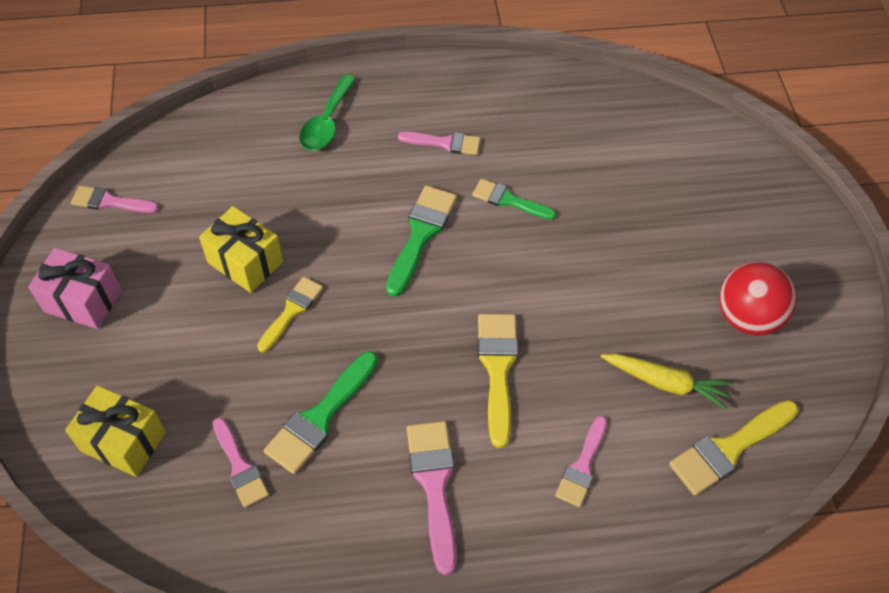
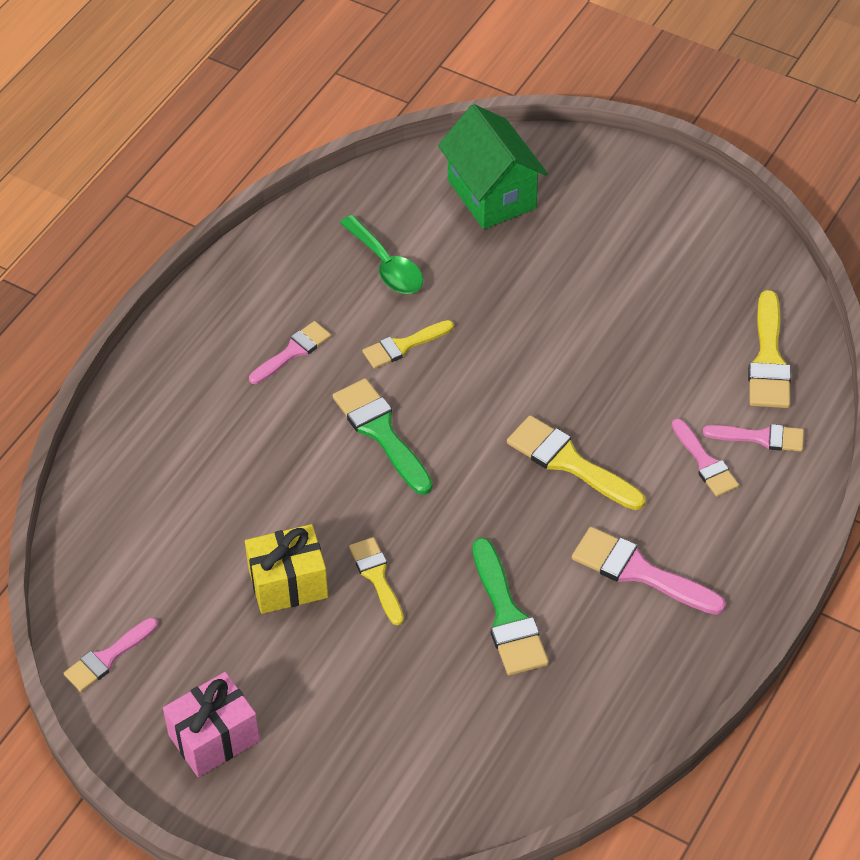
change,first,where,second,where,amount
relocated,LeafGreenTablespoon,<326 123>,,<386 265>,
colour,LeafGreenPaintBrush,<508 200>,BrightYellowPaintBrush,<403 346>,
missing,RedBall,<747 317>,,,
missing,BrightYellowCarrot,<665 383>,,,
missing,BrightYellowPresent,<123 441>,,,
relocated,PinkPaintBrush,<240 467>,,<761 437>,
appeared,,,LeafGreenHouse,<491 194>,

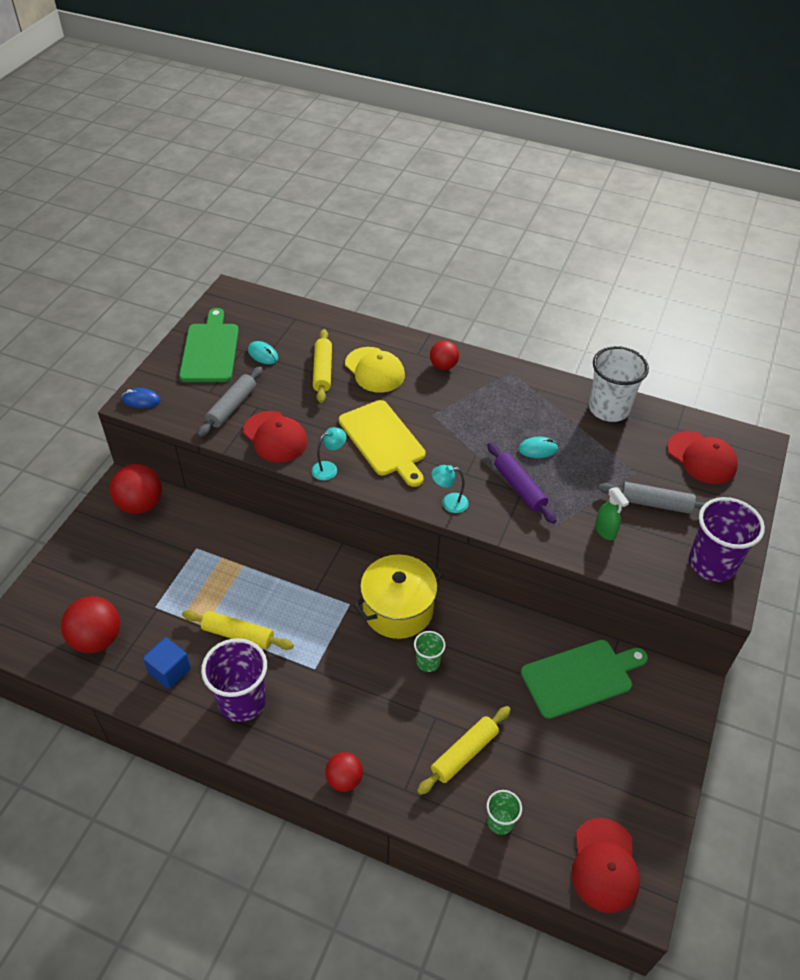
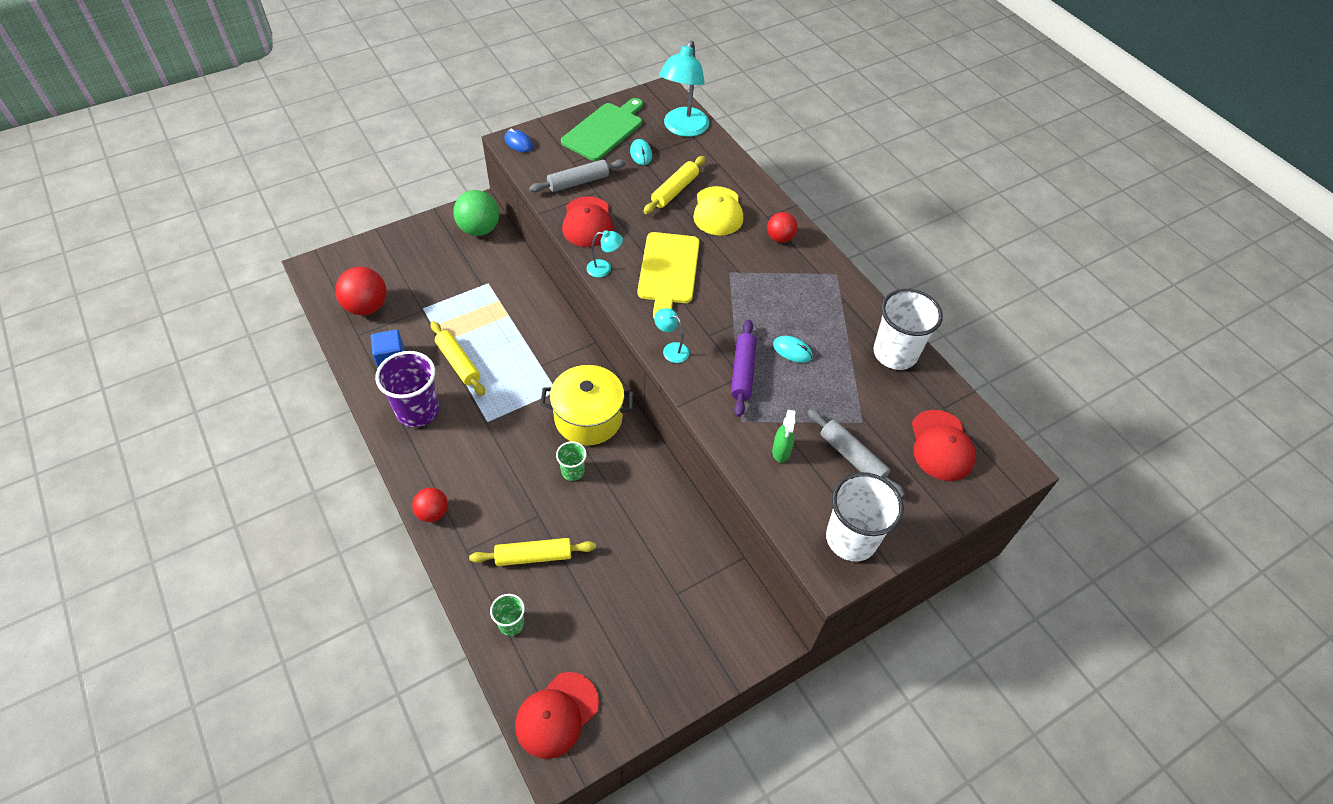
change,first,where,second,where,amount
colour,RedBall,<140 505>,LeafGreenBall,<479 229>,
colour,PurpleCup,<712 564>,PureWhiteCup,<851 539>,
missing,LeafGreenBreadBoard,<580 677>,,,
appeared,,,TealLamp,<683 129>,

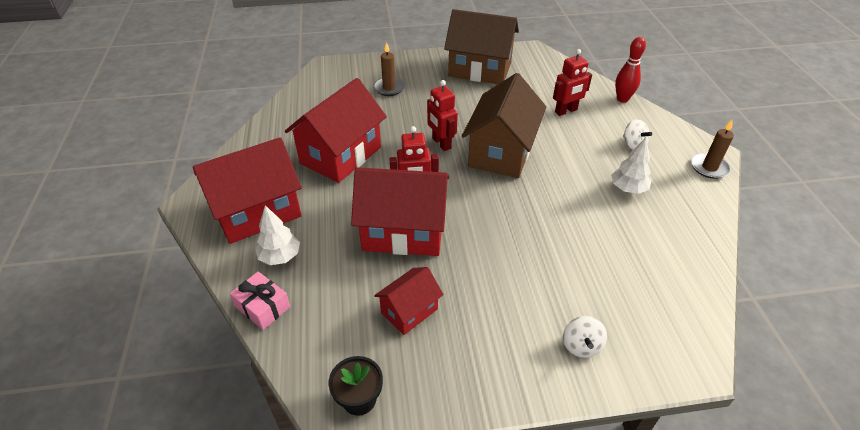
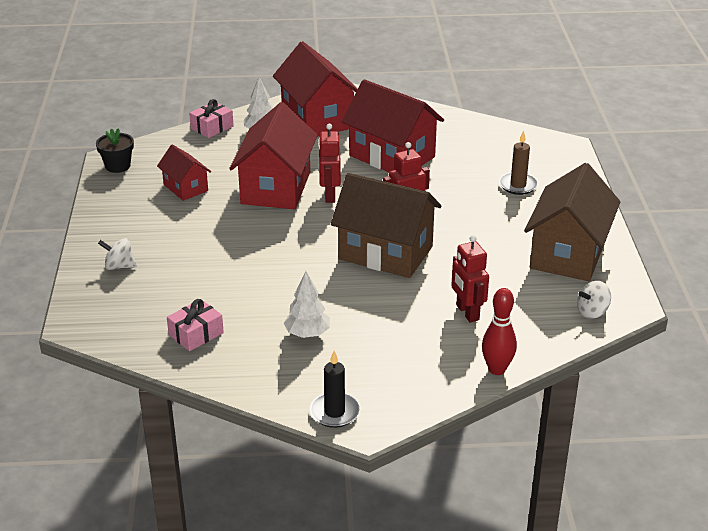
change,first,where,second,where,amount
relocated,PureWhiteWhirligig,<633 144>,,<592 312>,
colour,RussetPillarCandle,<709 168>,BlackPillarCandle,<334 412>,
appeared,,,PinkPresent,<196 334>,

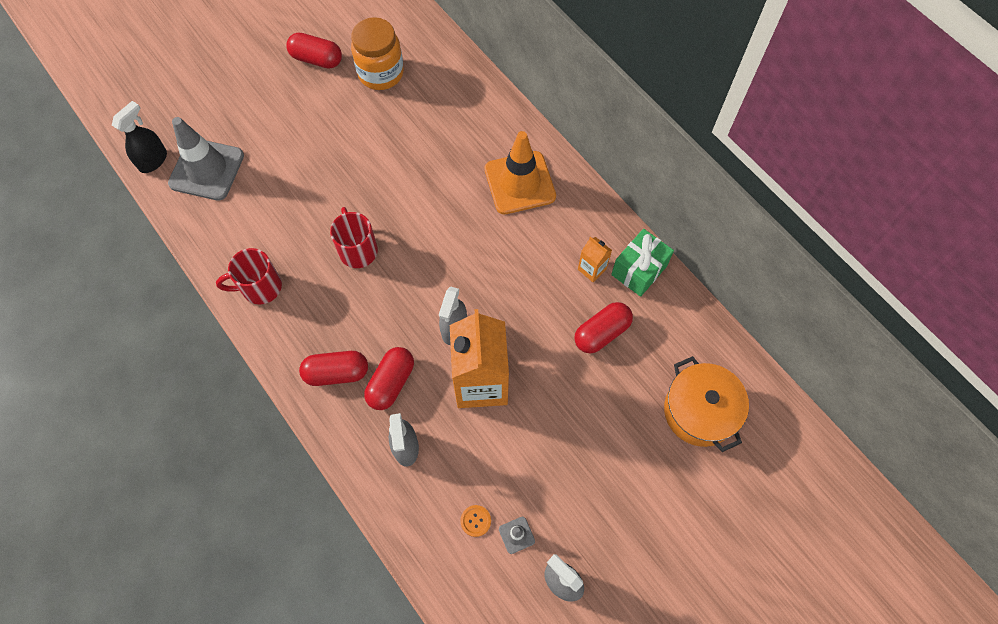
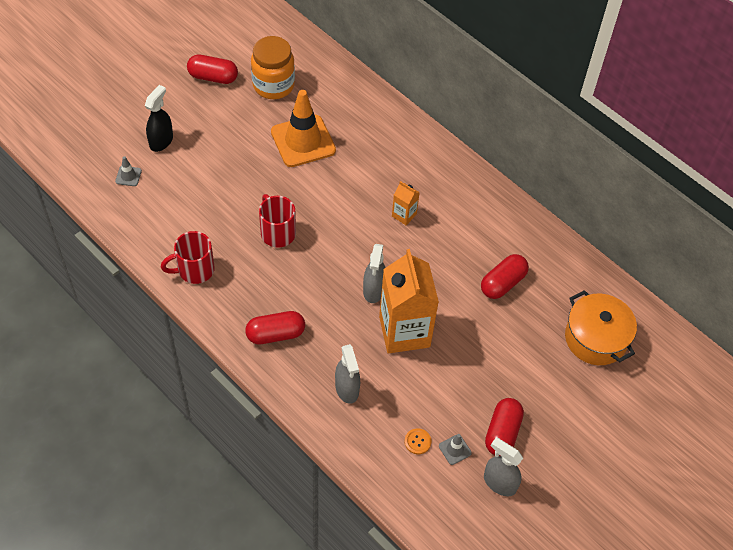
change,first,where,second,where,amount
relocated,BlackSprayCleaner,<153 160>,,<161 141>,
size,GreyTrafficCone,<206 169>,,<128 176>,x0.41
relocated,BrightOrangeTrafficCone,<520 183>,,<303 141>,
missing,LeafGreenPresent,<639 270>,,,
relocated,BrightOrangeCarton,<592 269>,,<404 215>,
relocated,RedPill,<391 383>,,<502 432>,

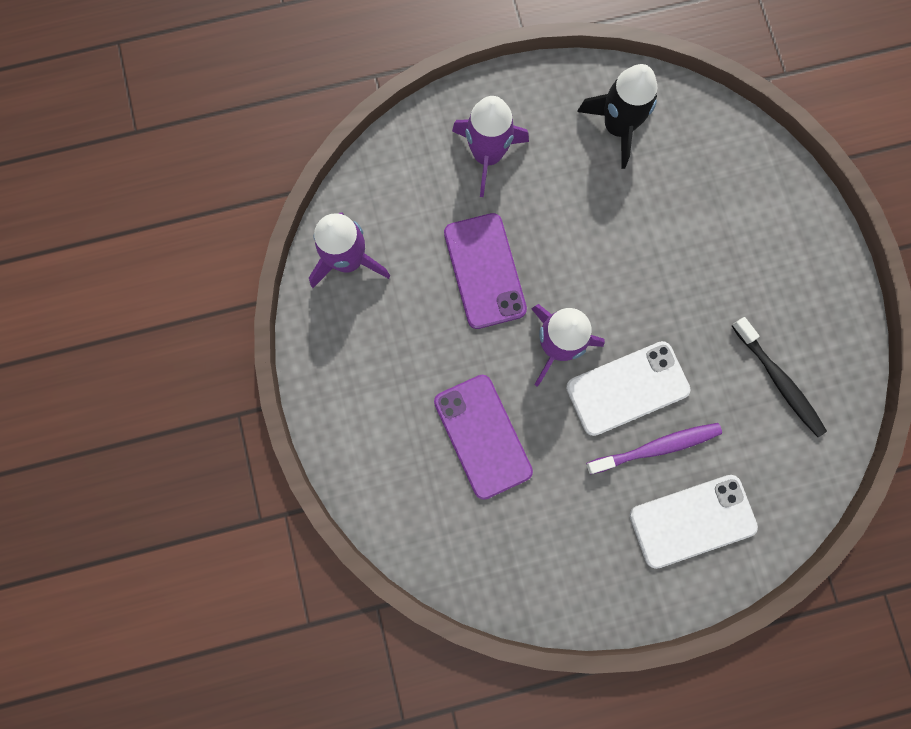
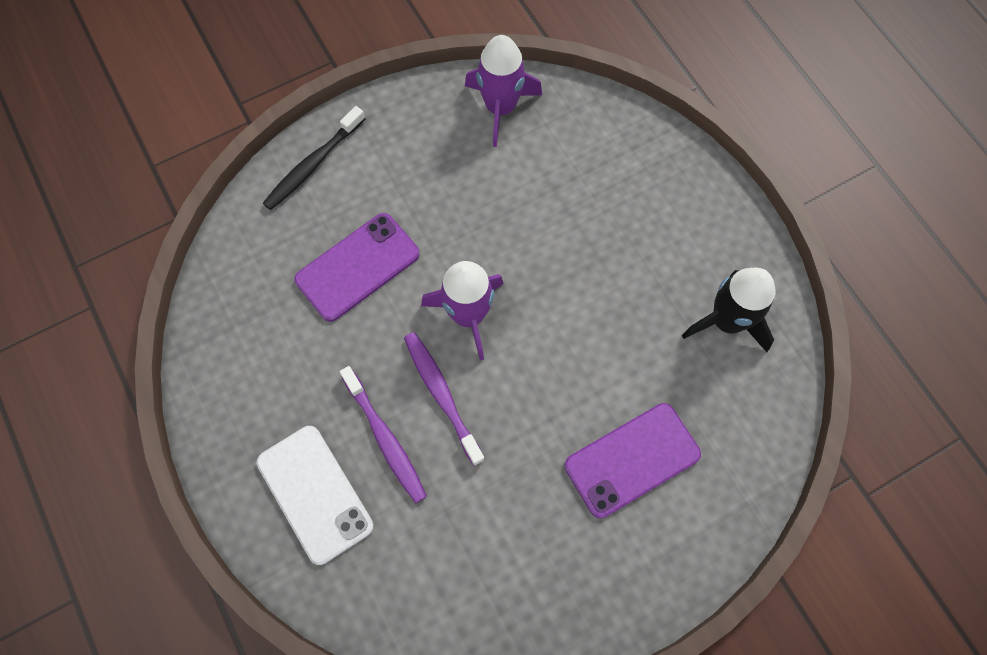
change,first,where,second,where,amount
missing,PurpleRocket,<487 155>,,,
relocated,PurpleSmartphone,<485 271>,,<632 460>,
relocated,BlackToothBrush,<779 381>,,<313 165>,
exchanged,PureWhiteSmartphone,<627 388>,PurpleToothBrush,<441 395>,

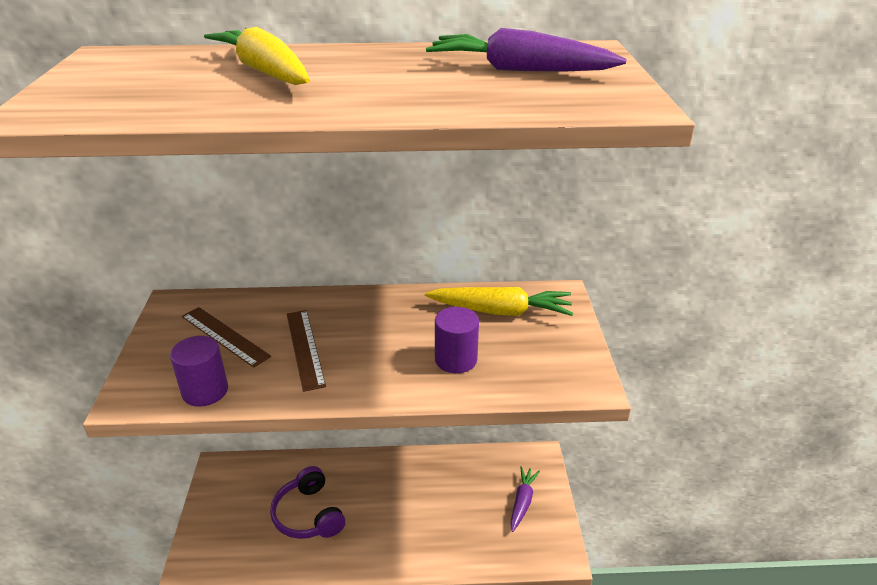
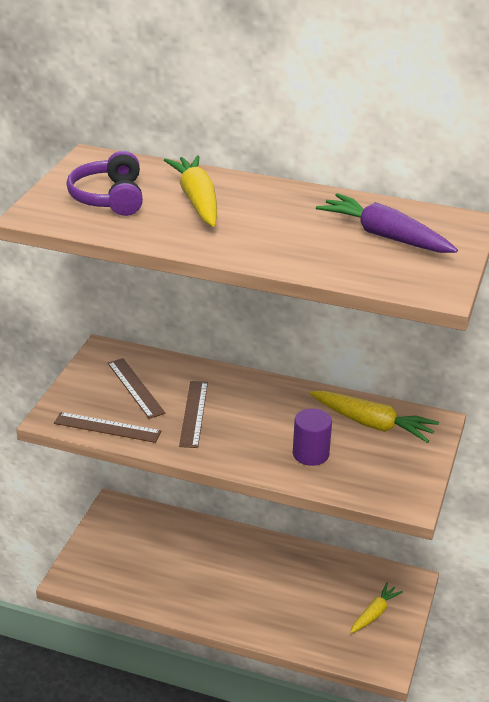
change,first,where,second,where,amount
exchanged,PurpleSolidCylinder,<205 391>,RussetStraightedge,<107 427>,
relocated,PurpleHeadset,<308 515>,,<109 198>,
colour,PurpleCarrot,<522 502>,BrightYellowCarrot,<374 613>,

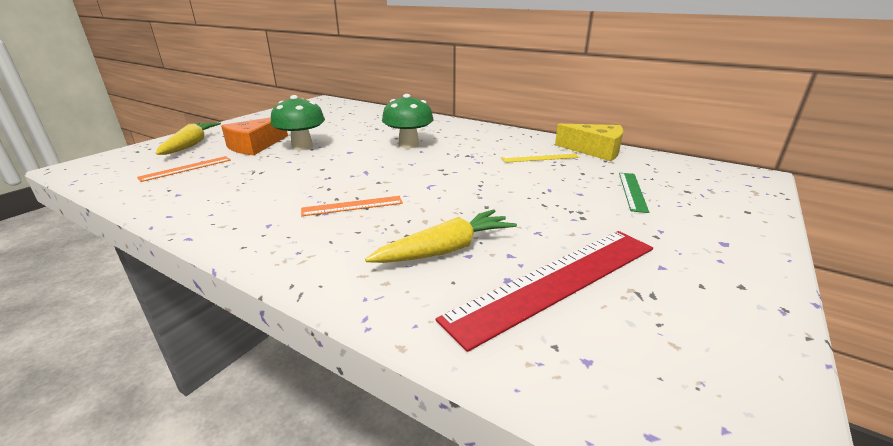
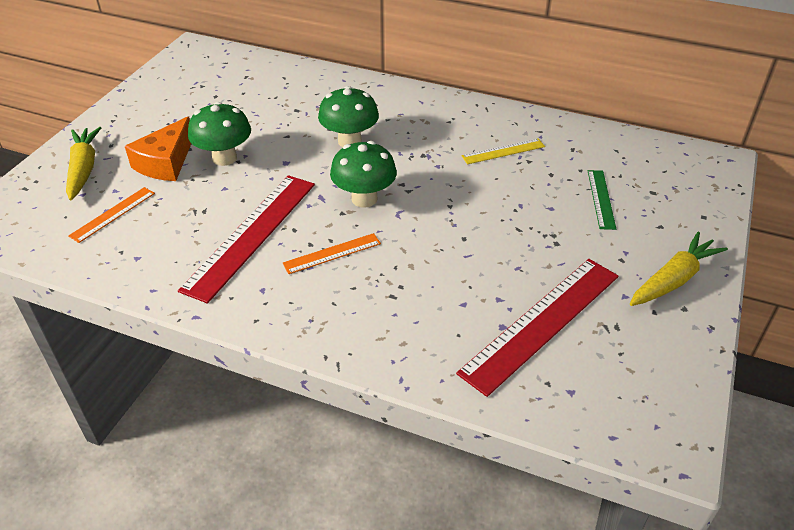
change,first,where,second,where,amount
missing,BrightYellowPieceOfCheese,<595 151>,,,
relocated,BrightYellowCarrot,<445 250>,,<673 280>,
appeared,,,LeafGreenMushroom,<364 199>,
appeared,,,RedStraightedge,<251 234>,

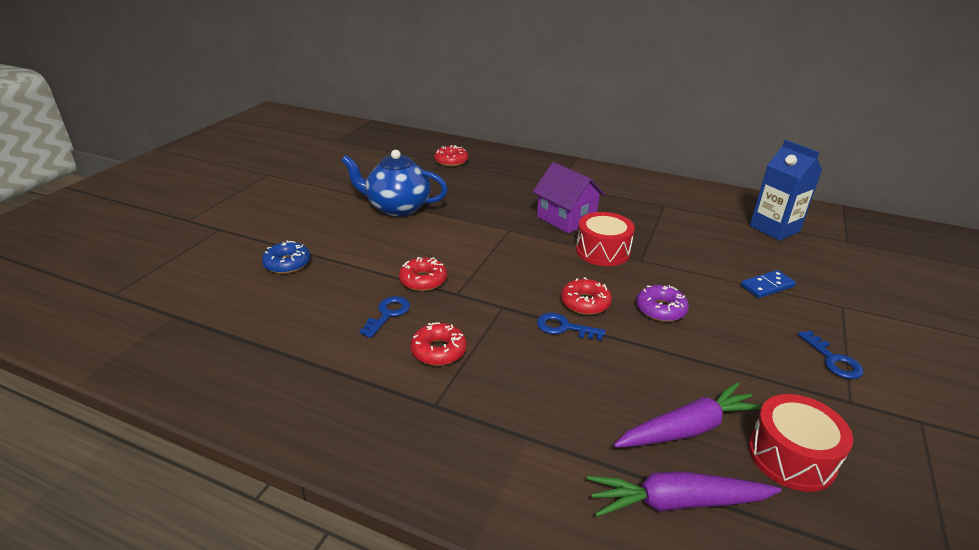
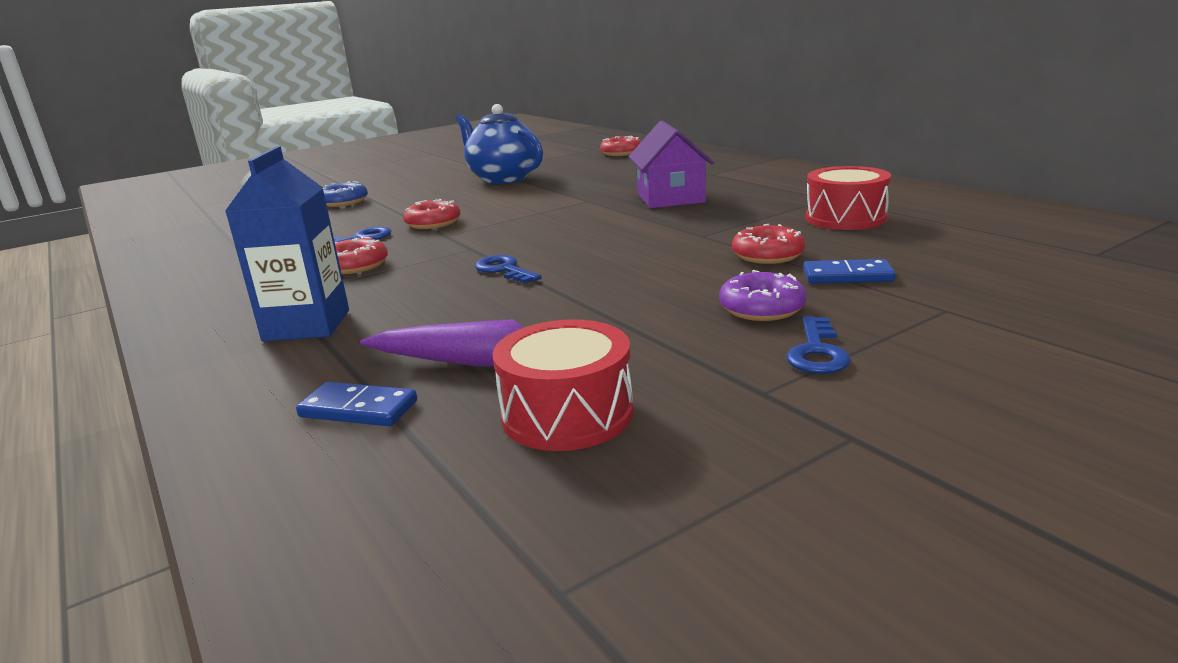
change,first,where,second,where,amount
relocated,RoyalBlueCarton,<774 229>,,<307 325>,
relocated,RedSnareDrum,<602 251>,,<845 218>,
relocated,RedGlazedDonut,<585 303>,,<767 255>,
relocated,PurpleGlazedDonut,<660 309>,,<762 308>,
exchanged,PurpleCarrot,<677 502>,RoyalBlueDominoPiece,<358 409>,

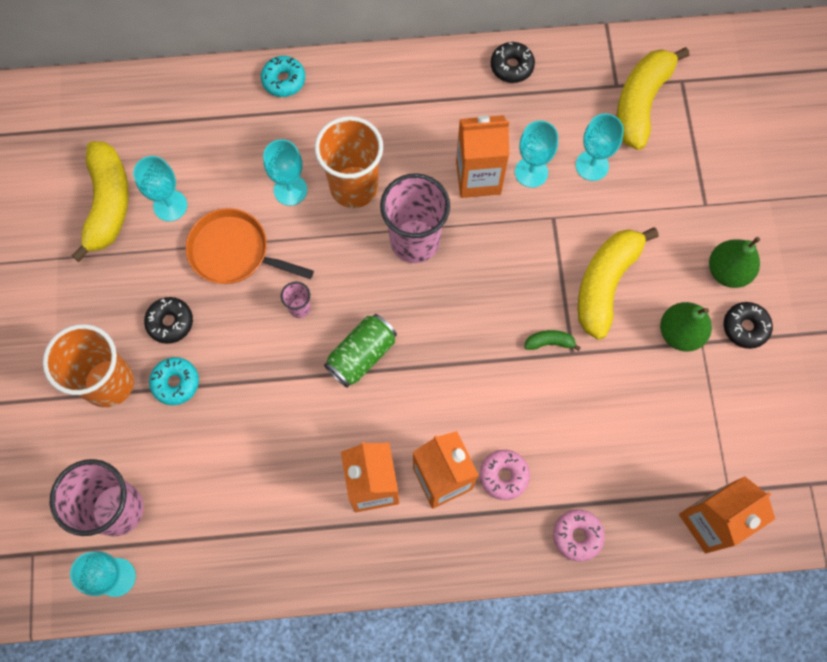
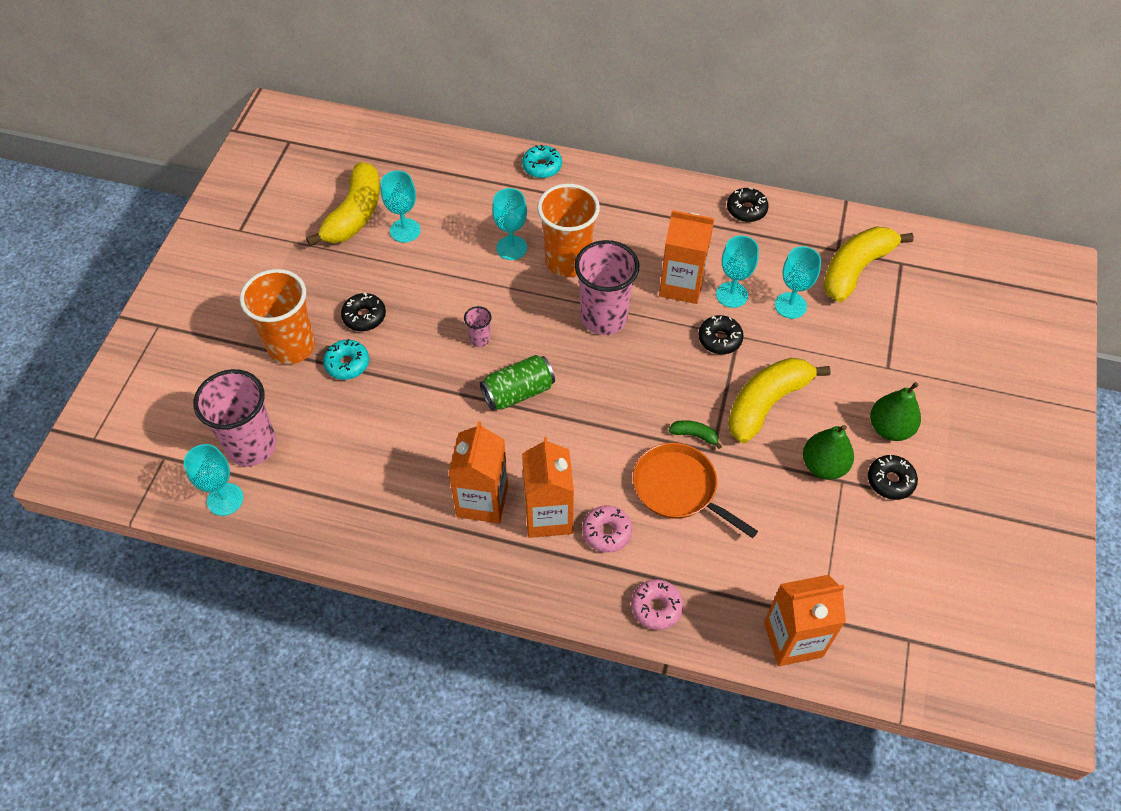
change,first,where,second,where,amount
relocated,BrightOrangeFryingPan,<234 252>,,<679 488>,
appeared,,,BlackGlazedDonut,<719 339>,

